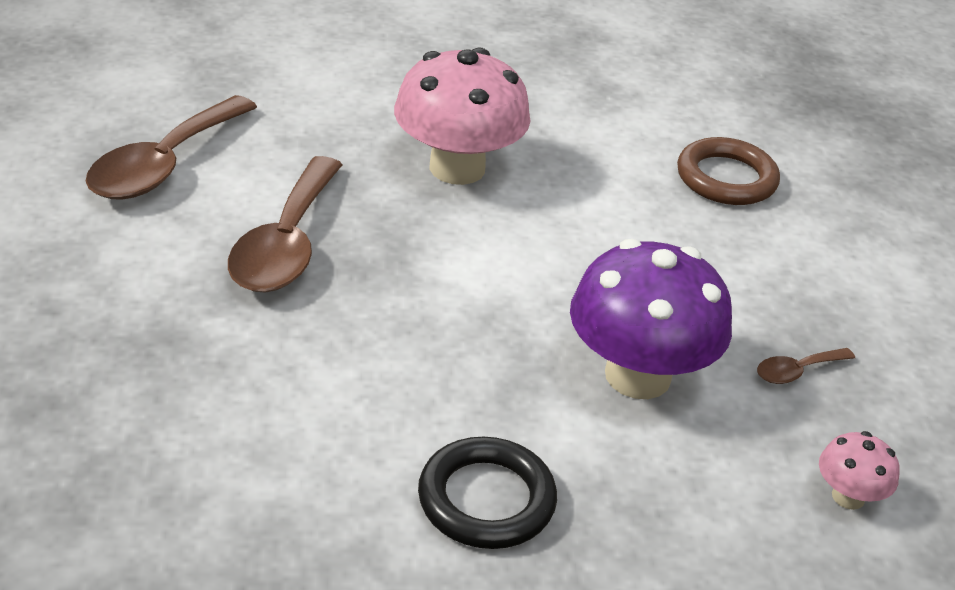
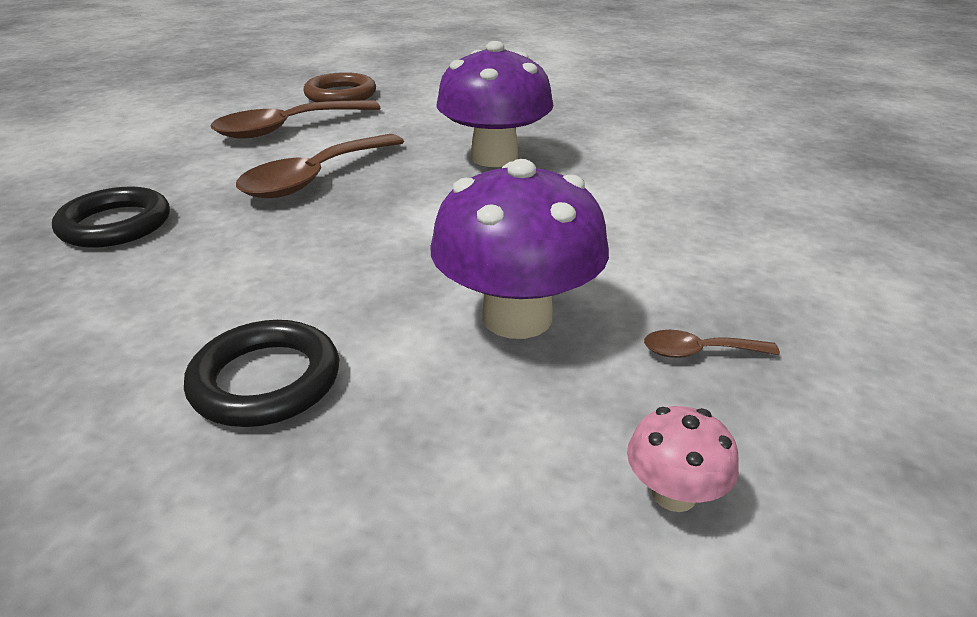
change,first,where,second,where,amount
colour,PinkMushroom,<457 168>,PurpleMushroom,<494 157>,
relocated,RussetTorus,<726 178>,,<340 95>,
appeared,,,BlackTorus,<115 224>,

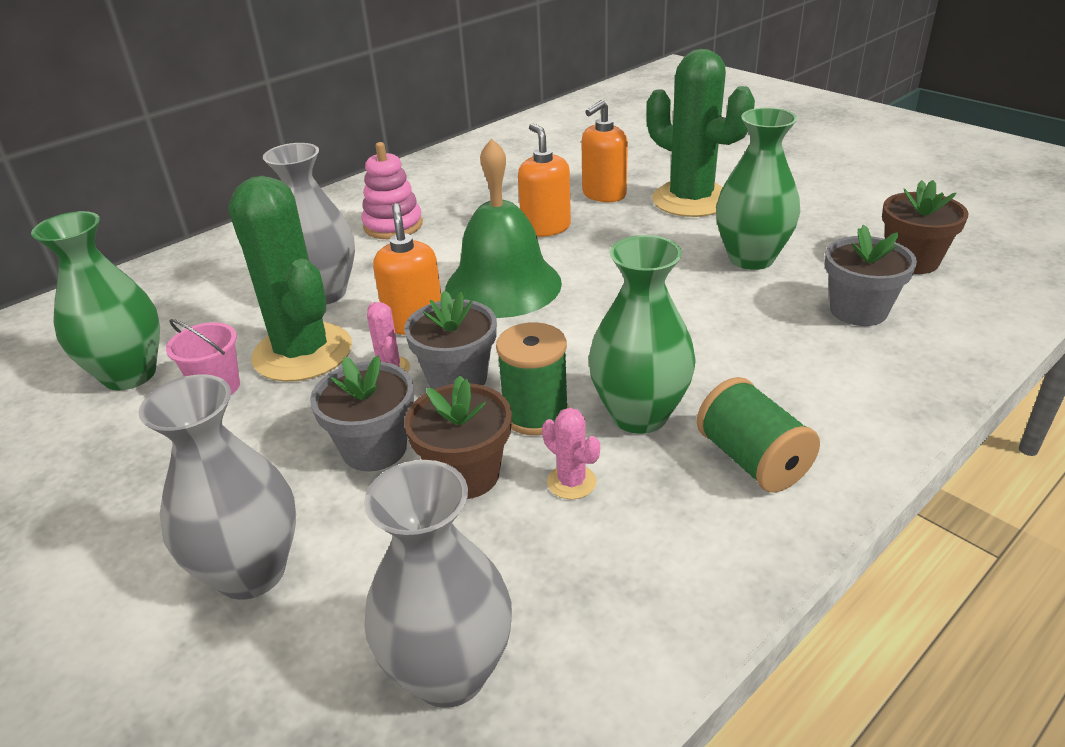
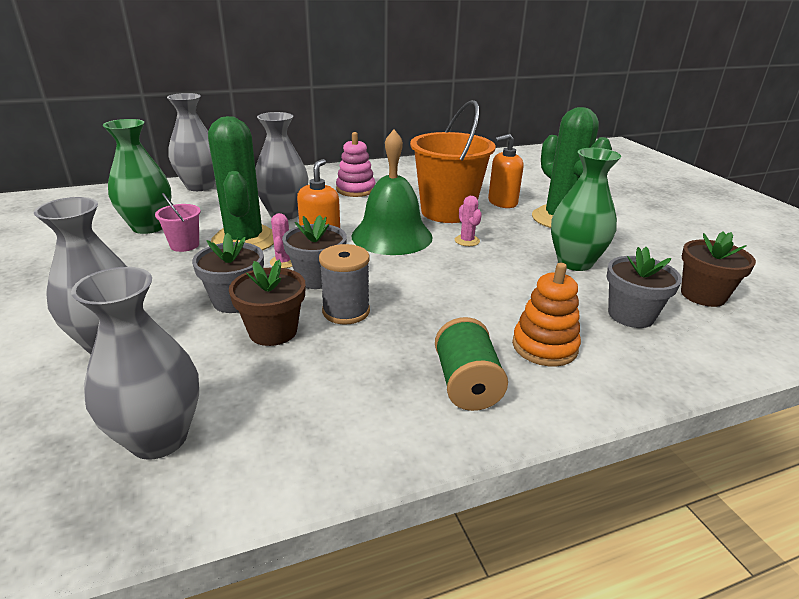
change,first,where,second,where,amount
exchanged,BrightOrangeSoapDispenser,<545 227>,BrightOrangeBucket,<447 212>,
missing,LeafGreenTallVase,<639 415>,,,
colour,LeafGreenReelOfThread,<535 414>,GreyReelOfThread,<346 311>,
relocated,PinkSaguaroCactus,<571 482>,,<467 241>,
appeared,,,GreyTallVase,<200 186>,
appeared,,,BrightOrangeStackingToy,<544 346>,

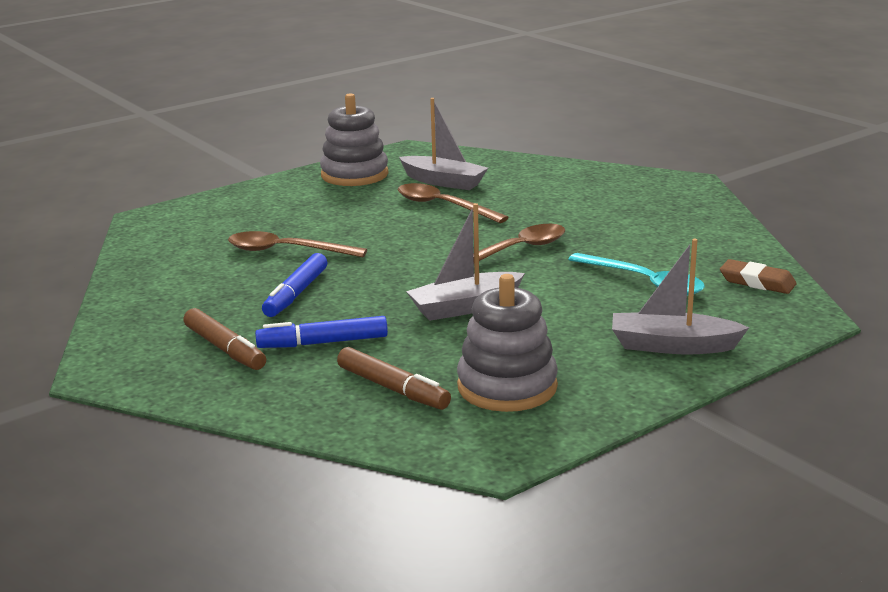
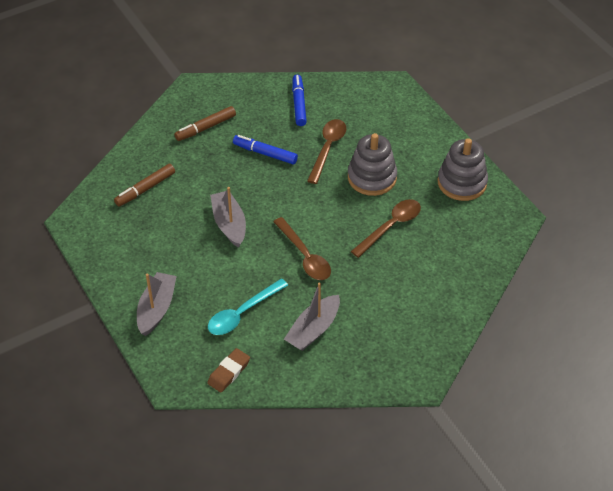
change,first,where,second,where,amount
relocated,GreyBoat,<443 182>,,<313 329>,
relocated,GreyStackingToy,<507 387>,,<372 177>,
relocated,RoyalBlueMarkerPen,<323 342>,,<299 104>,

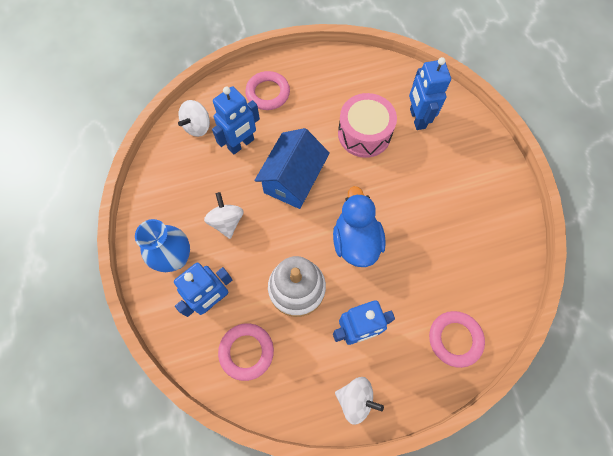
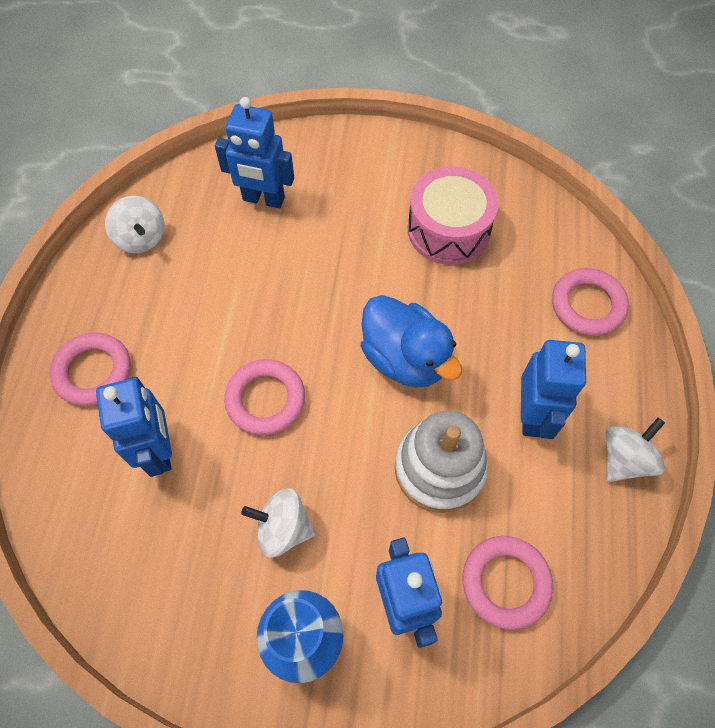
change,first,where,second,where,amount
relocated,PinkSnareDrum,<364 134>,,<448 230>,
relocated,PureWhiteWhirligig,<197 126>,,<141 238>,
exchanged,RoyalBlueHouse,<293 179>,PinkTorus,<265 399>,
spun,RoyalBlueRubberDuck,<356 241>,,<405 358>,150 degrees counterclockwise

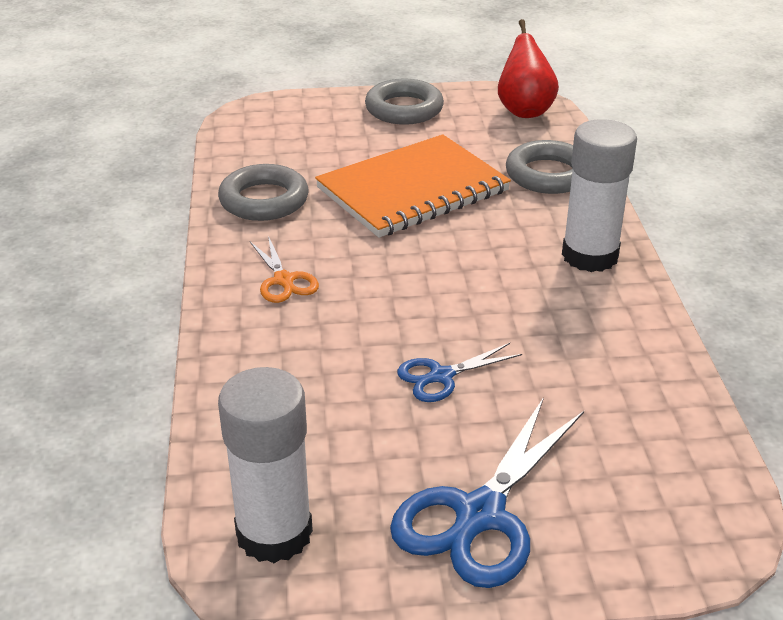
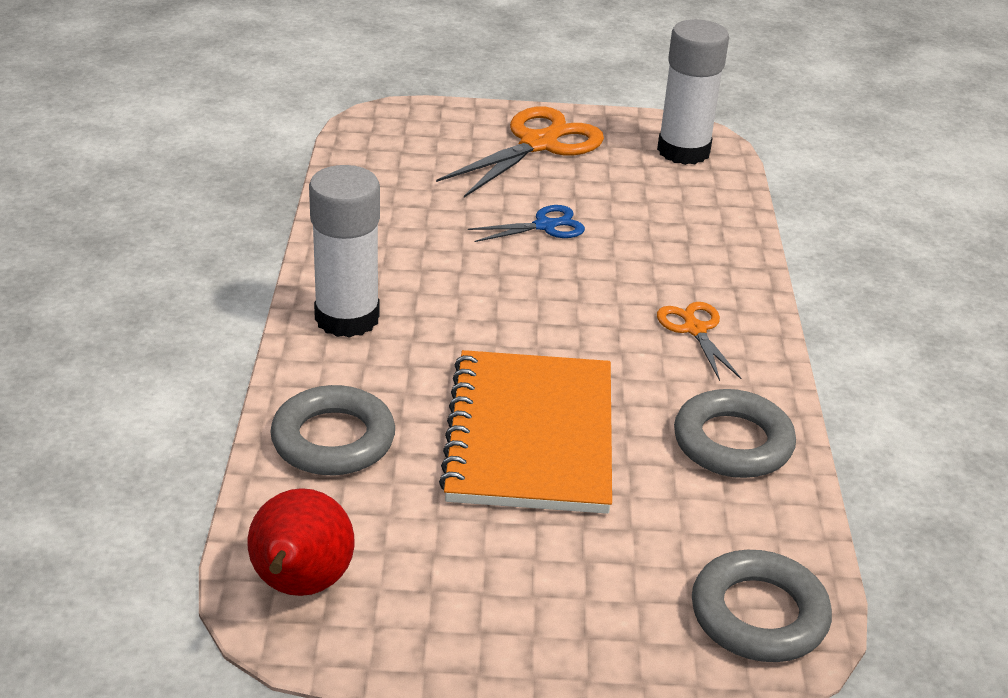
change,first,where,second,where,amount
relocated,GreyTorus,<404 109>,,<759 615>,
spun,BrightOrangeExerciseBook,<413 190>,,<530 435>,60 degrees counterclockwise
colour,RoyalBlueShears,<480 514>,BrightOrangeShears,<538 144>,

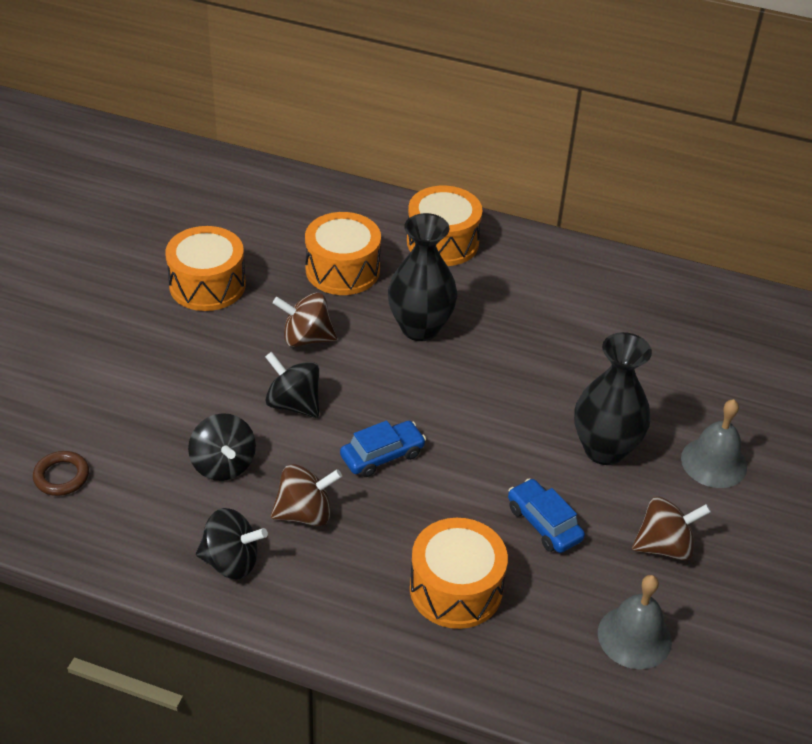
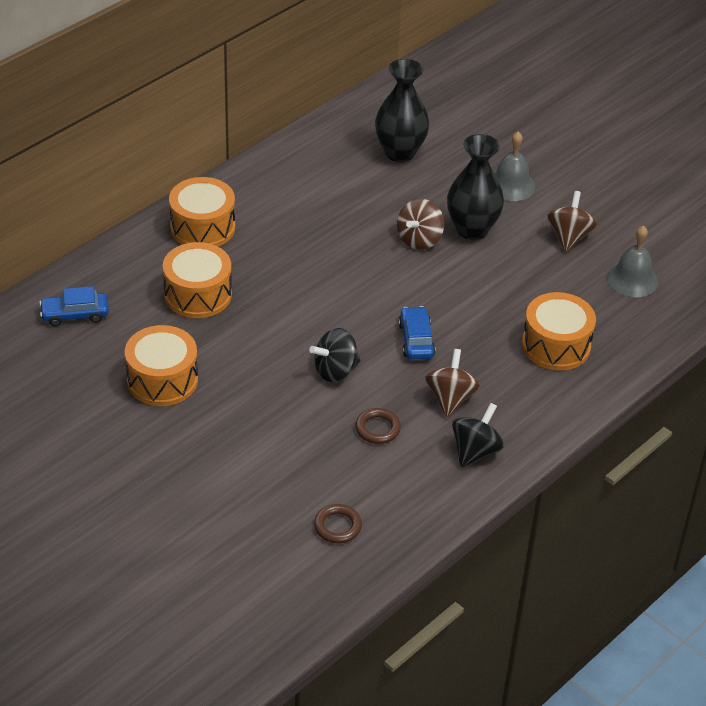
change,first,where,second,where,amount
relocated,BlackTallVase,<420 328>,,<400 152>,
relocated,RussetWhirligig,<306 338>,,<419 239>,
exchanged,BlackWhirligig,<223 465>,RussetTorus,<377 428>,
relocated,RoyalBlueToyCar,<544 523>,,<75 315>,

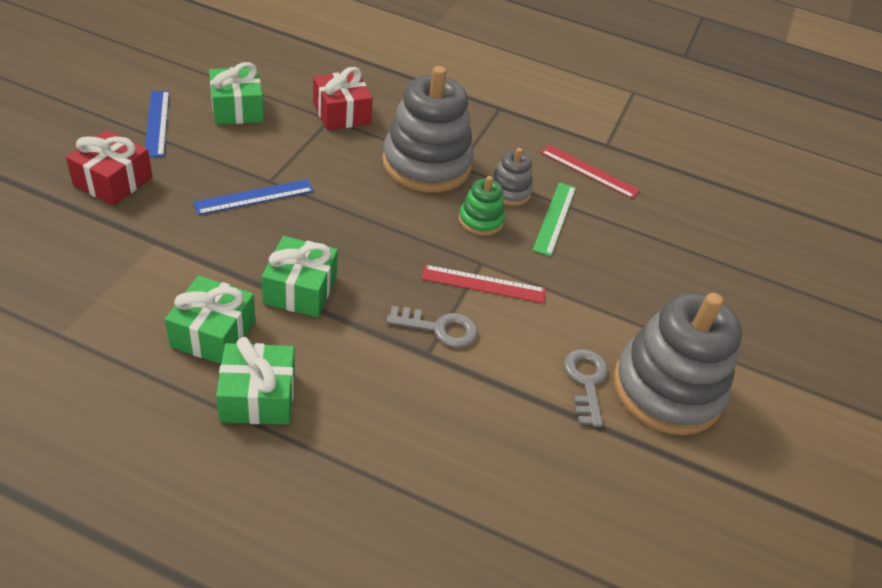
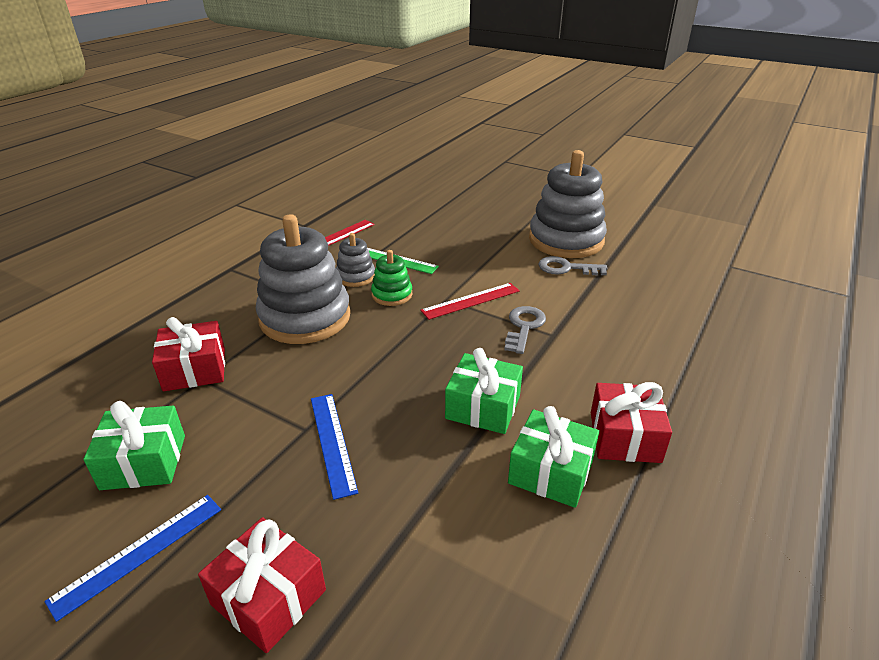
change,first,where,second,where,amount
spun,RoyalBlueStraightedge,<157 123>,,<139 553>,45 degrees counterclockwise
spun,RedStraightedge,<483 284>,,<471 300>,45 degrees clockwise
colour,LeafGreenPresent,<258 397>,RedPresent,<625 437>,

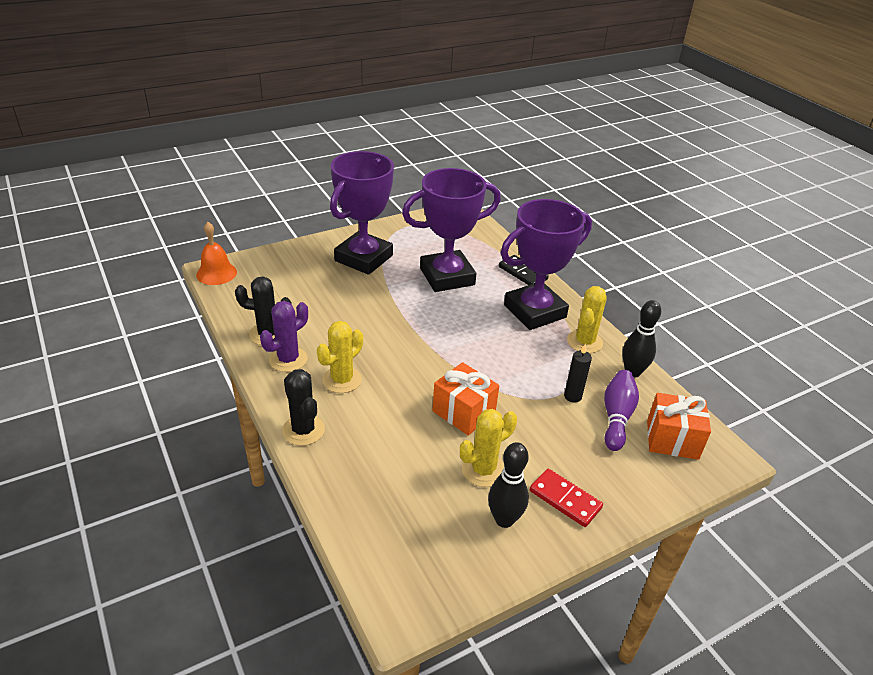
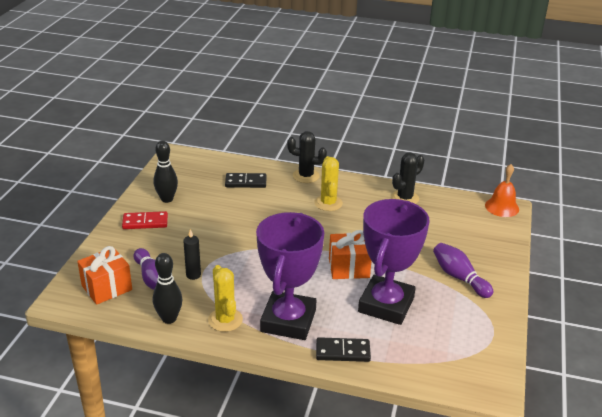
change,first,where,second,where,amount
exchanged,PurpleTrophy,<363 258>,PurpleSkittle,<459 277>,
missing,PurpleSaguaroCactus,<288 359>,,,
relocated,BrightOrangePresent,<463 412>,,<349 268>,
missing,BrightYellowSaguaroCactus,<483 470>,,,
appeared,,,BlackDominoPiece,<246 182>,

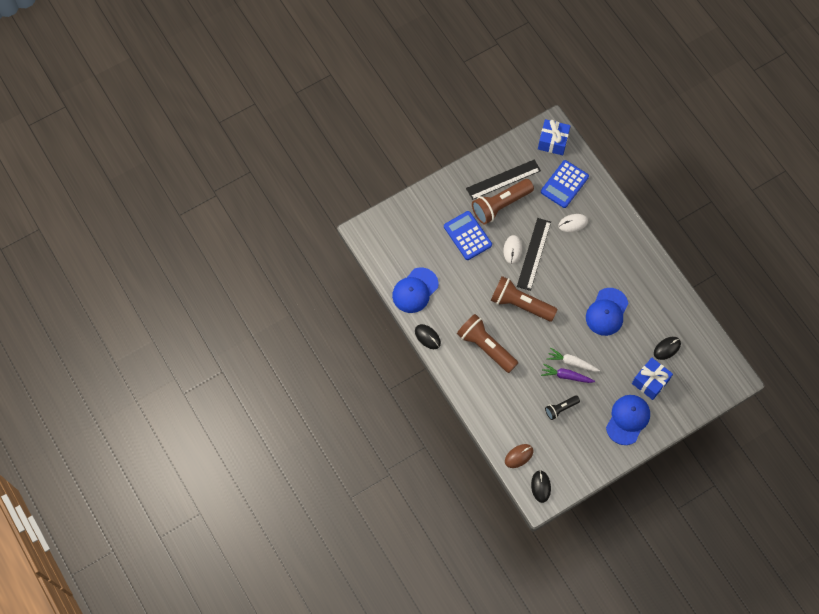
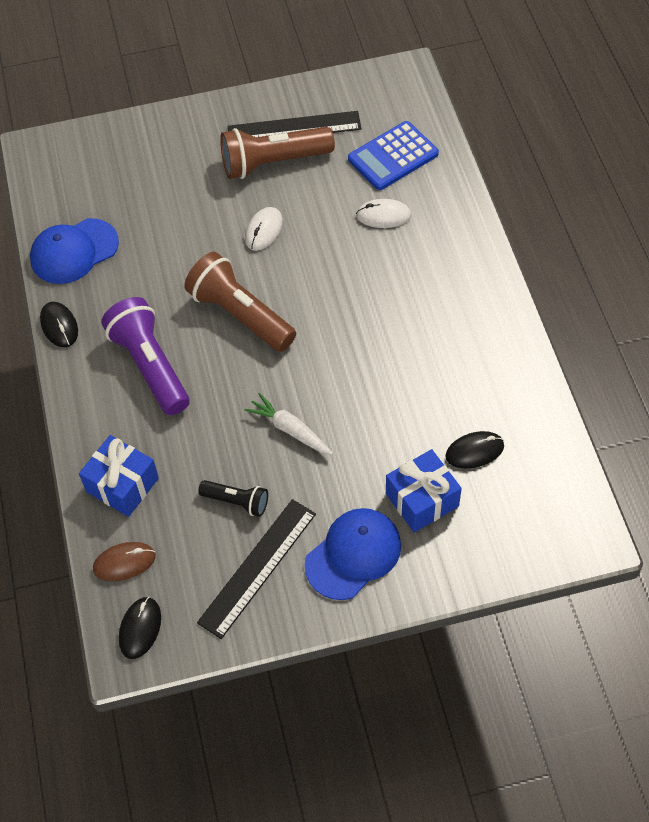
change,first,where,second,where,amount
relocated,RoyalBluePresent,<553 141>,,<122 485>,
missing,RoyalBluePocketCalculator,<467 236>,,,
relocated,BlackStraightedge,<534 254>,,<258 567>,
missing,RoyalBlueBaseballCap,<607 312>,,,
colour,RussetPocketTorch,<486 347>,PurplePocketTorch,<150 366>,
missing,PurpleCarrot,<566 376>,,,
spun,BlackPocketTorch,<560 408>,,<237 502>,150 degrees counterclockwise

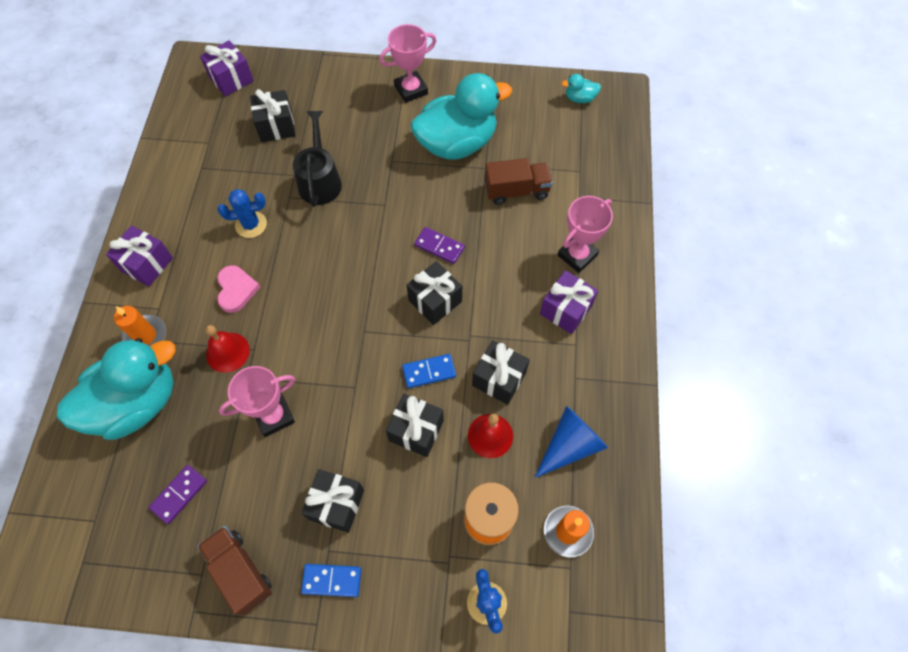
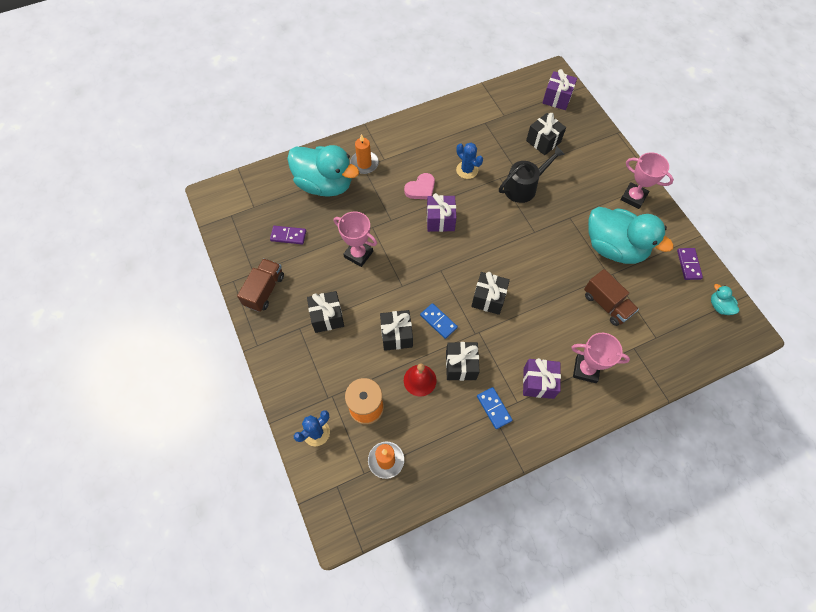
change,first,where,second,where,amount
relocated,PurplePresent,<147 264>,,<440 220>,
relocated,PurpleDominoPiece,<439 246>,,<688 264>,
missing,RedBell,<227 352>,,,
missing,RoyalBlueSolidCone,<570 445>,,,
relocated,RoyalBlueDominoPiece,<332 580>,,<494 408>,

